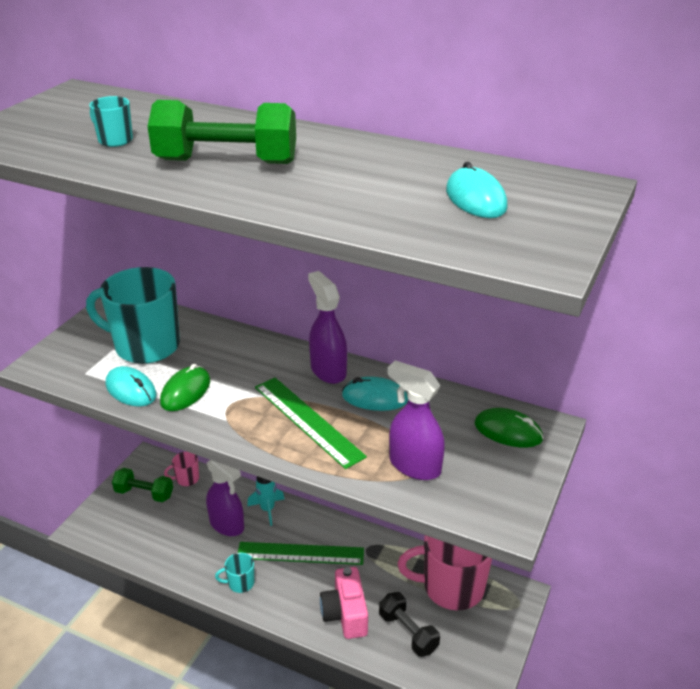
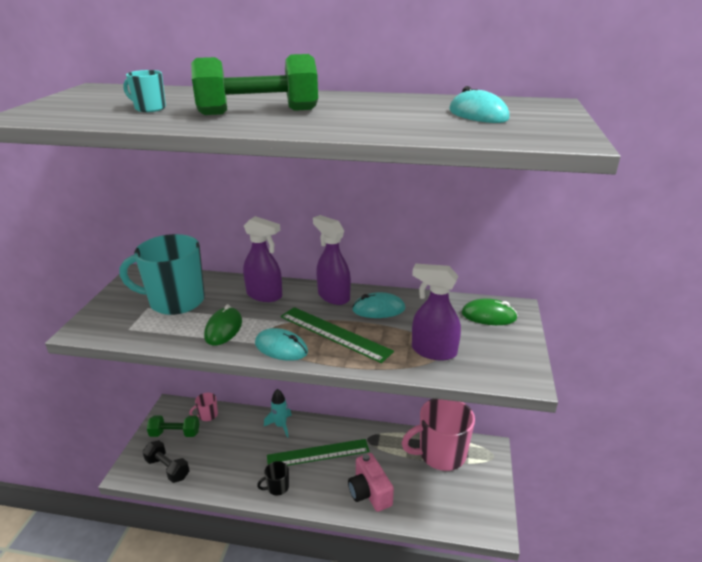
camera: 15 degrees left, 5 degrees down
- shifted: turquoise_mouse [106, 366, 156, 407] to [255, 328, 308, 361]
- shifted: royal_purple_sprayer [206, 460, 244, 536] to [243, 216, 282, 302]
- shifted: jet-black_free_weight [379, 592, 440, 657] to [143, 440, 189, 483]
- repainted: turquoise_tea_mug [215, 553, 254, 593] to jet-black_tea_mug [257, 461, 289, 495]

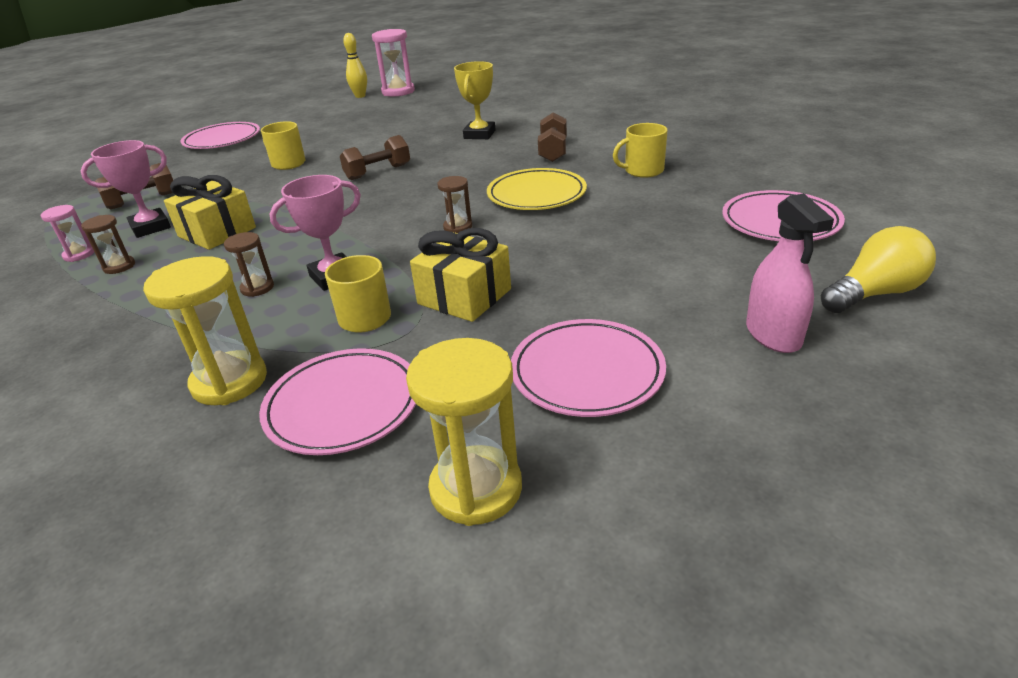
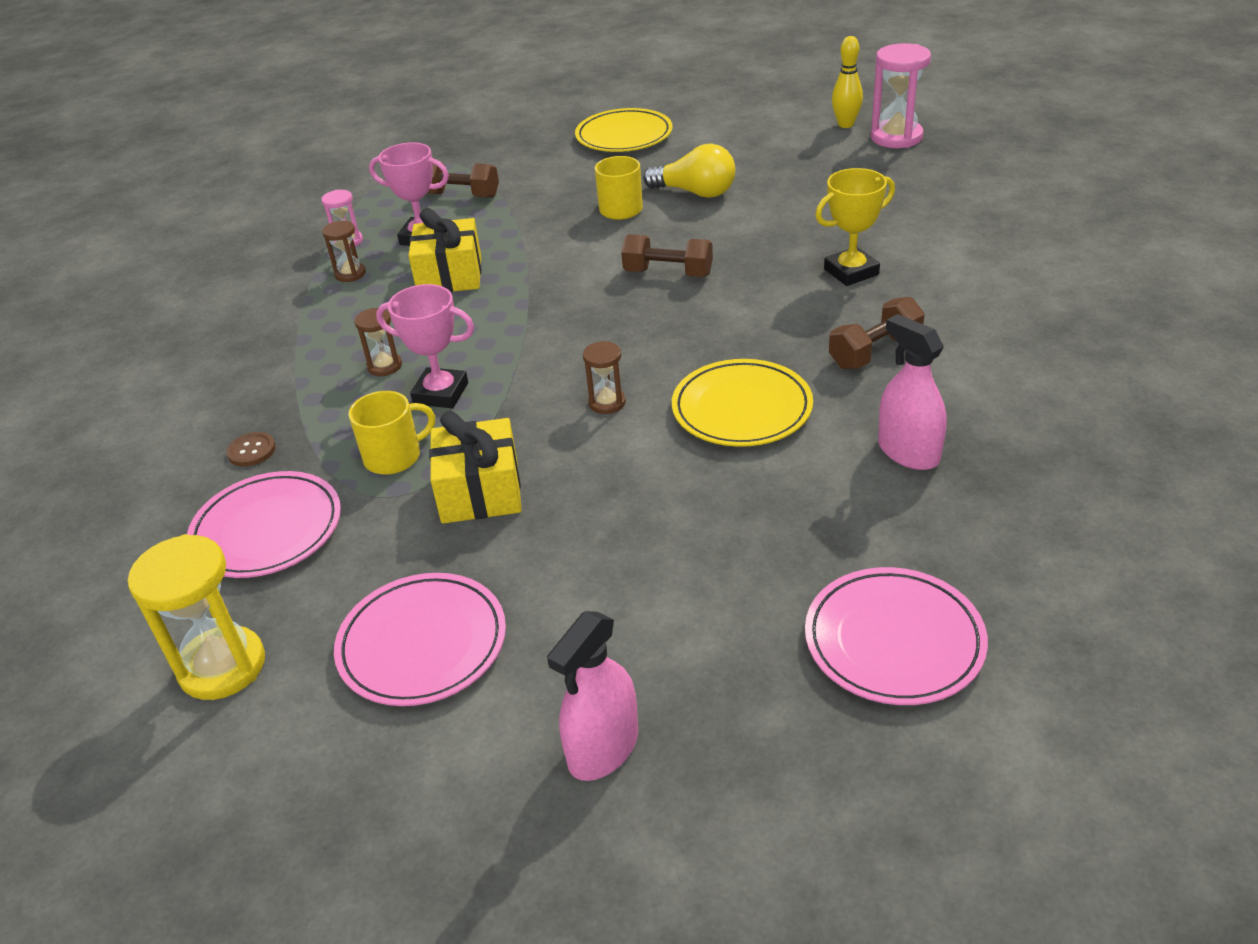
camera: 50 degrees right, 5 degrees up
- shifted: golden_lightbulb [821, 226, 936, 313] to [643, 143, 735, 198]
- swapped: golden_sandglass [143, 256, 267, 405] to brown_sewing_button [226, 432, 276, 467]
- swapped: golden_tea_mug [613, 123, 668, 178] to rose-pink_sprayer [878, 314, 947, 470]
- repainted: rose-pink_flat_dish [181, 122, 260, 149] to golden_flat_dish [575, 108, 673, 152]

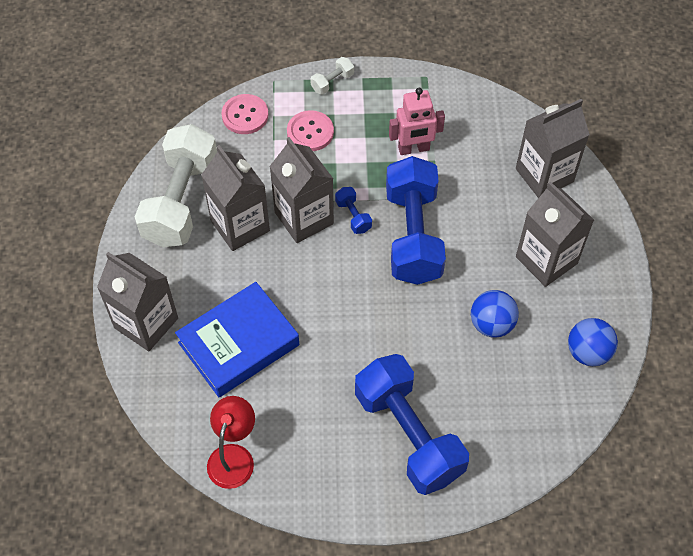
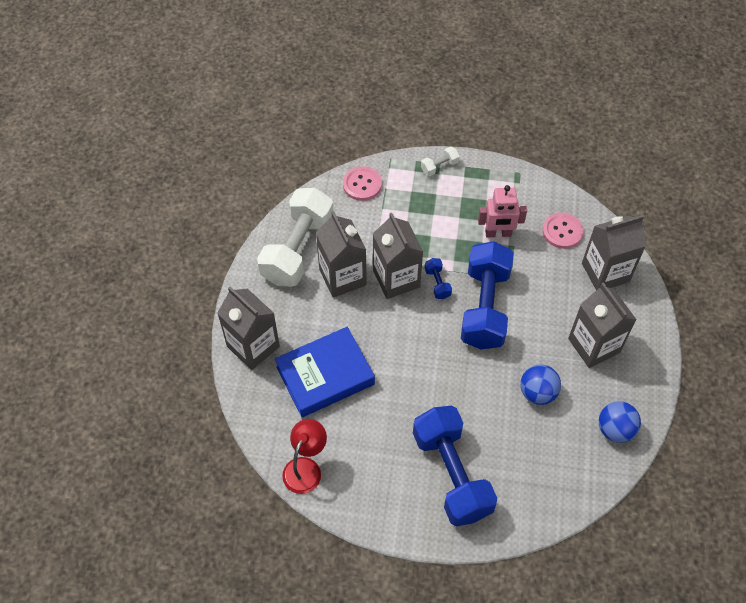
camera: 10 degrees right, 0 degrees up
- shifted: rose-pink_sewing_button [287, 110, 334, 151] to [542, 213, 583, 249]

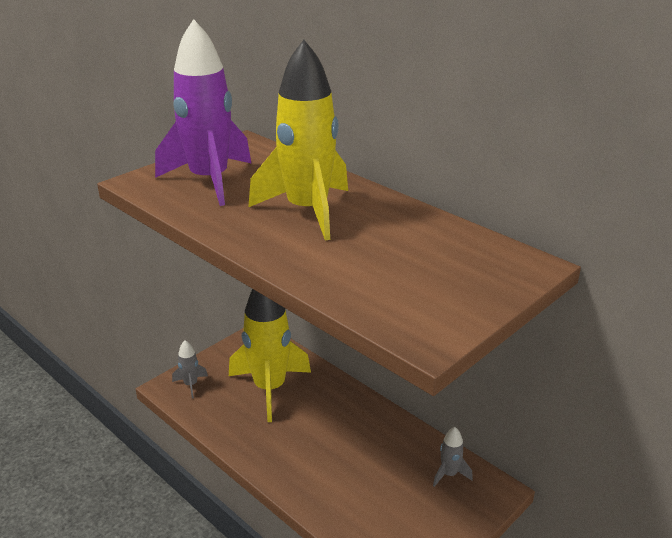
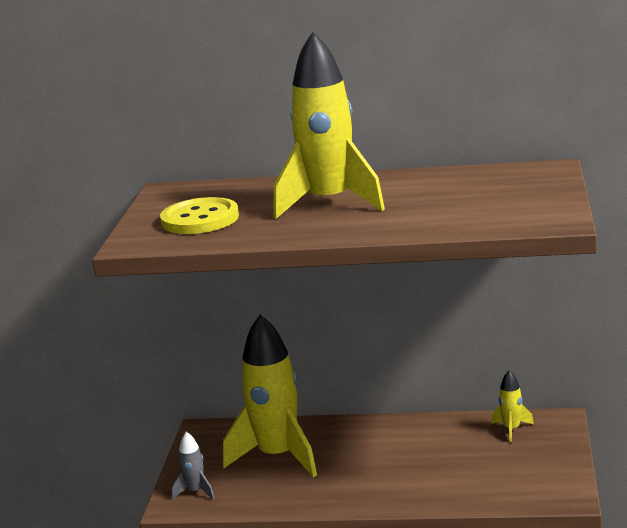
camera: 35 degrees left, 10 degrees down
- swapped: royal_purple_rocket [155, 19, 252, 206] to golden_sewing_button [160, 197, 239, 234]
- repainted: ash-grey_rocket [433, 427, 473, 487] to golden_rocket [492, 370, 534, 442]

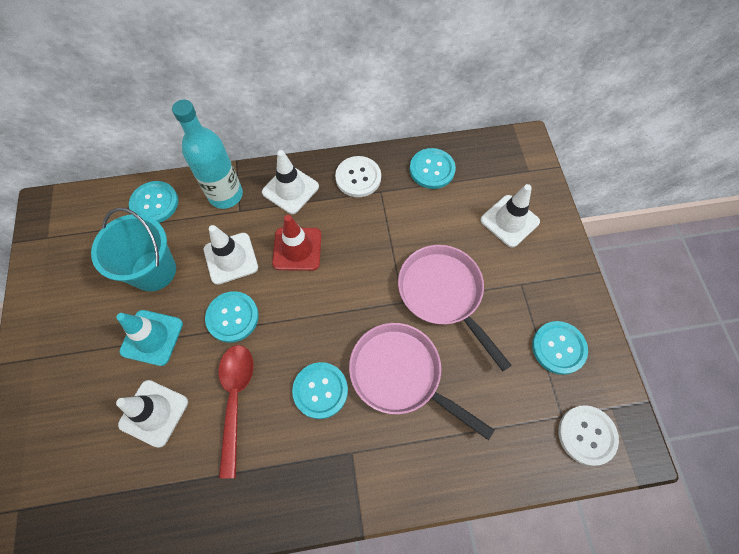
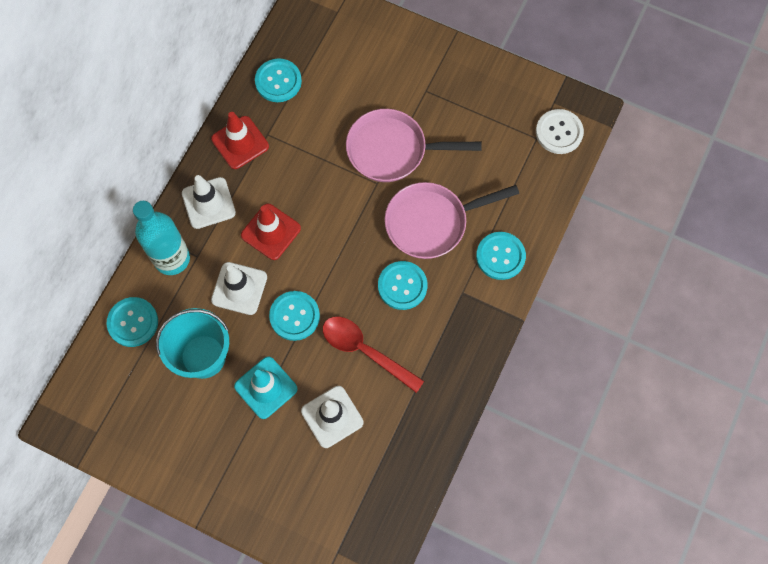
camera: 55 degrees left, 5 degrees up
- gone: white_traffic_cone [480, 184, 540, 247]
- shifted: turquoise_sewing_button [532, 321, 588, 375] to [476, 232, 526, 280]
- swapped: white_sewing_button [335, 156, 381, 197] to scarlet_traffic_cone [211, 112, 269, 169]

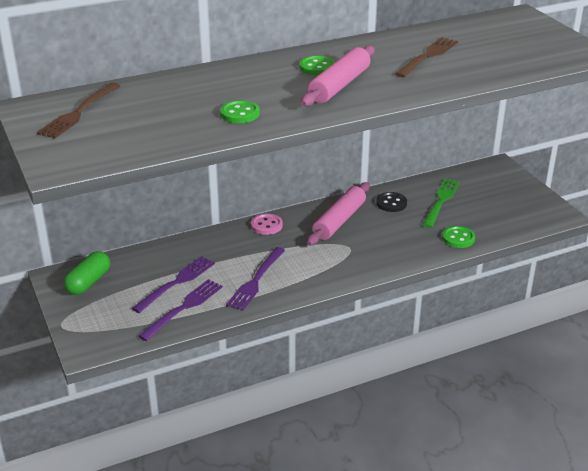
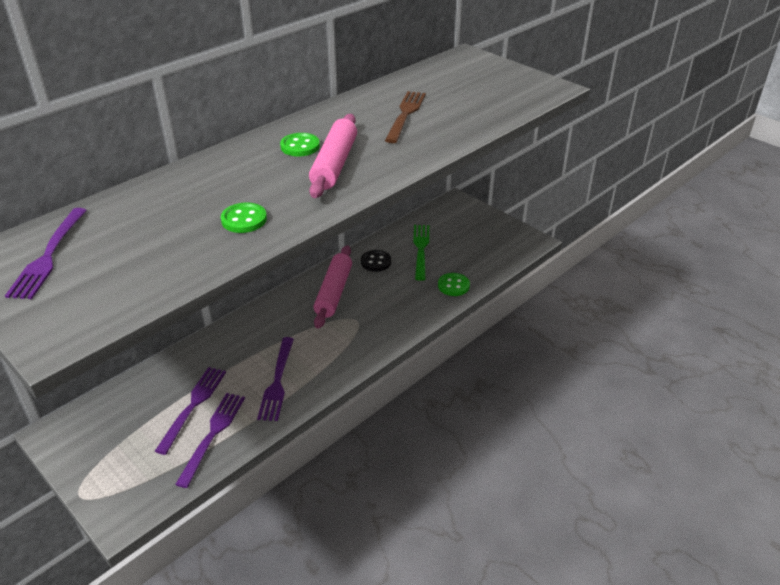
camera: 20 degrees left, 5 degrees up
- gone: leaf-green_pill_shape [63, 251, 110, 295]
- gone: rose-pink_sewing_button [251, 214, 283, 235]
- repainted: brown_dinner_fork [37, 83, 120, 139] to royal_purple_dinner_fork [5, 208, 87, 299]

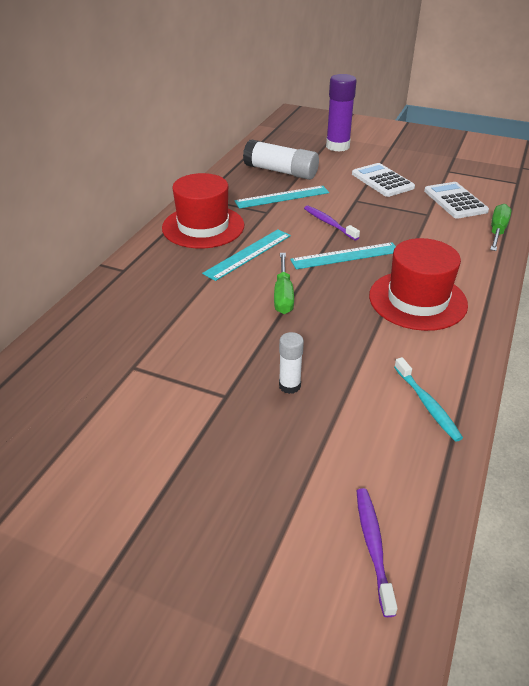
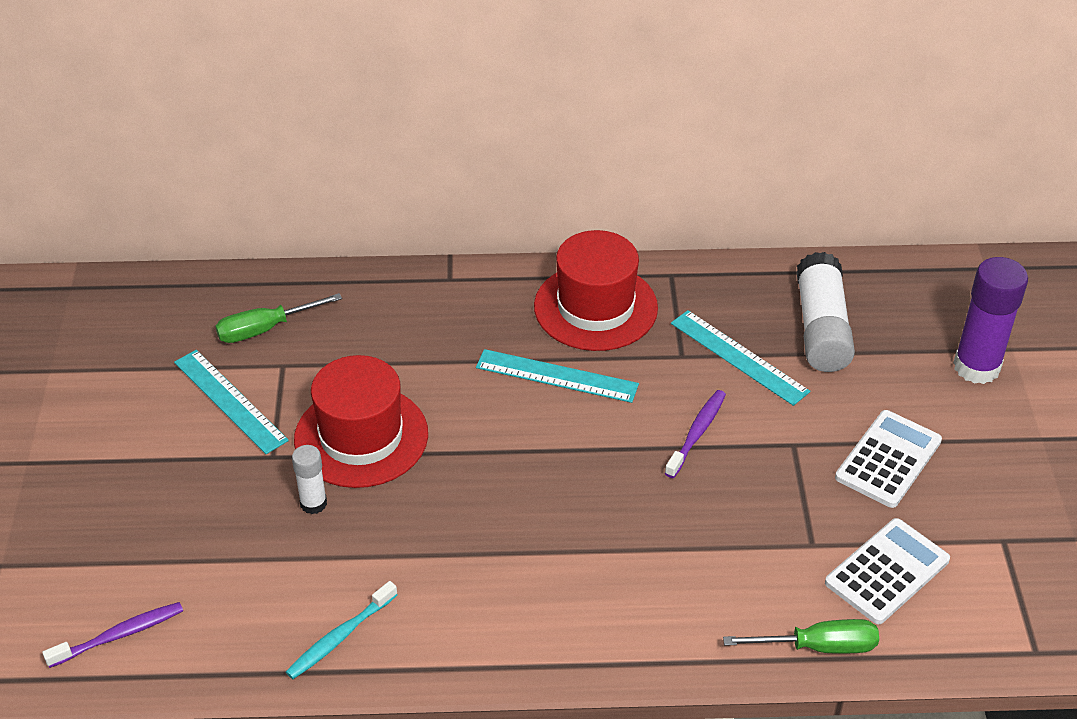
camera: 65 degrees right, 5 degrees up
- shifted: leaf-green_screwdriver [274, 253, 294, 314] to [215, 293, 342, 343]
- shifted: turquoise_ruler [290, 242, 396, 269] to [174, 350, 289, 454]
- shifted: scarlet_top_hat [369, 238, 468, 331] to [294, 355, 428, 488]

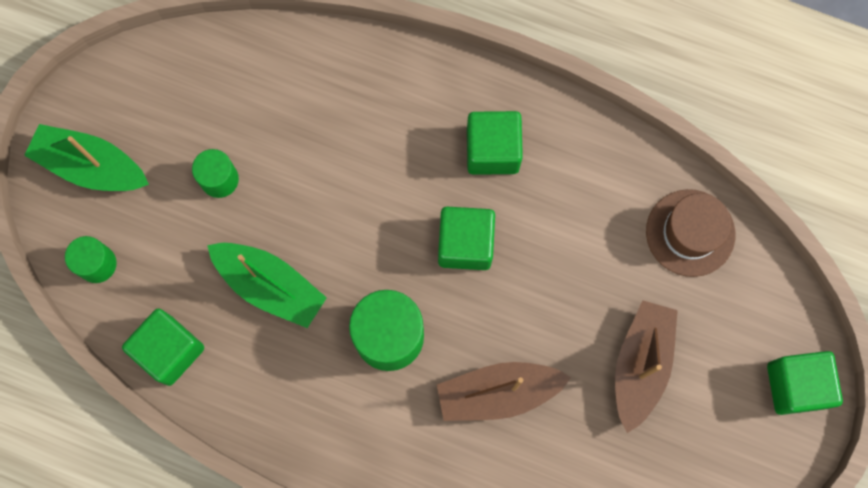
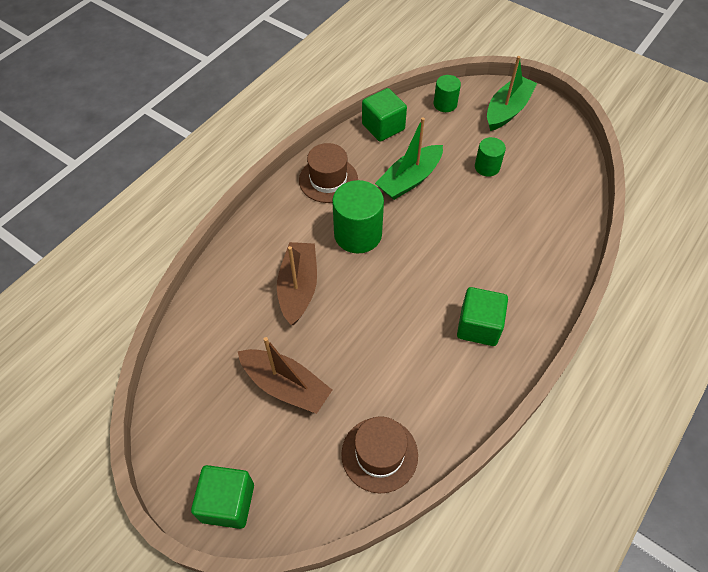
camera: 105 degrees right, 20 degrees down
- gone: leaf-green_cube [438, 207, 495, 270]
- new: brown_top_hat [299, 143, 358, 203]

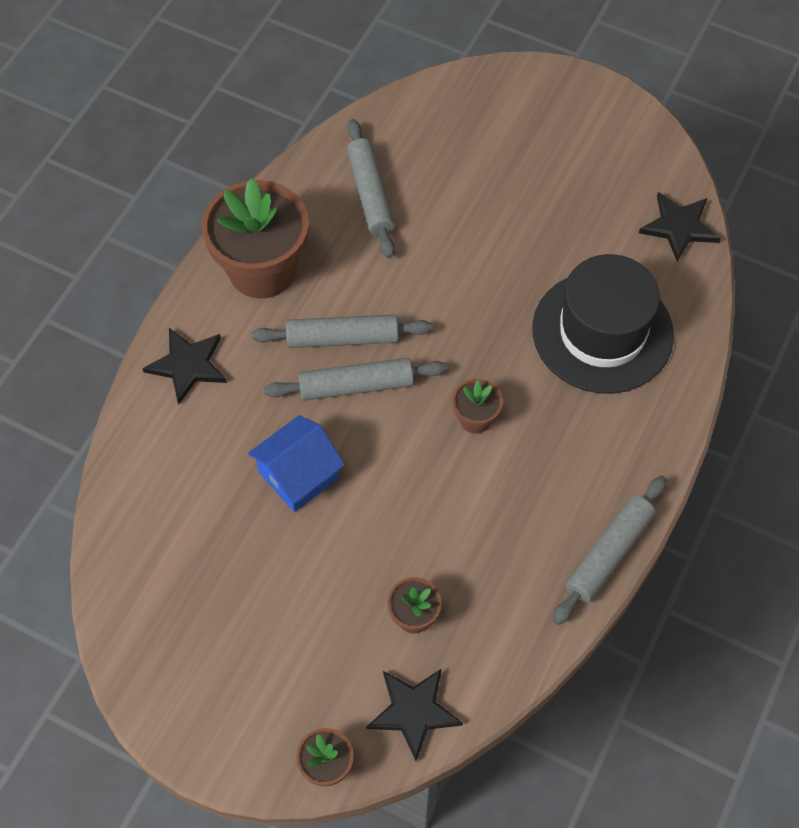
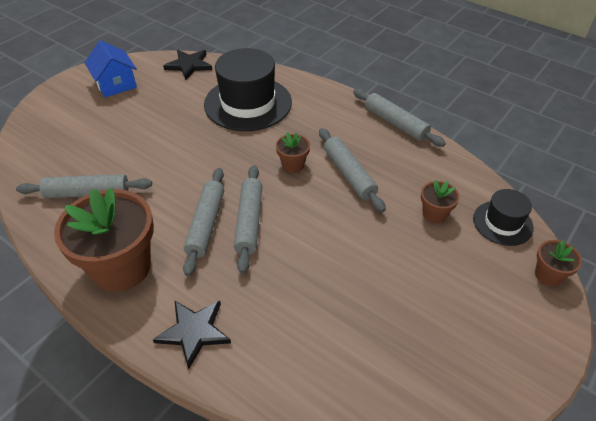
camera: 80 degrees left, 15 degrees down
- new: ash-grey_pastry_roller [319, 128, 386, 212]
- shifted: royal_blue_toy_house [248, 415, 345, 512] to [84, 40, 137, 97]
- swapped: jet-black_star_shape [367, 668, 463, 761] to jet-black_top_hat [473, 189, 534, 246]

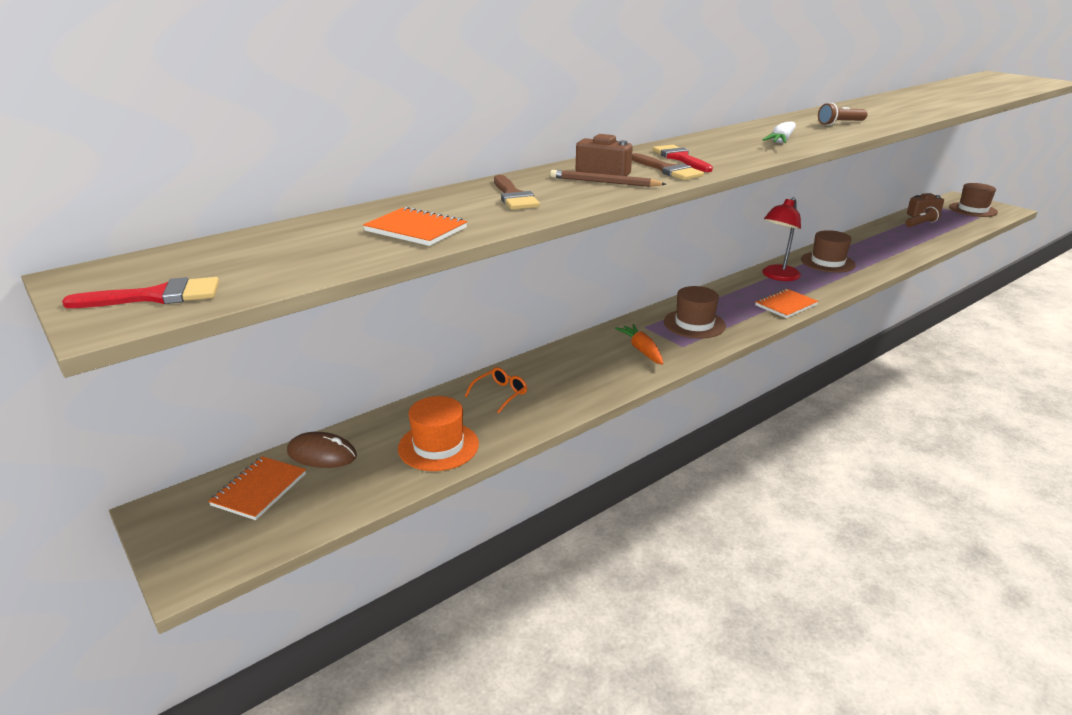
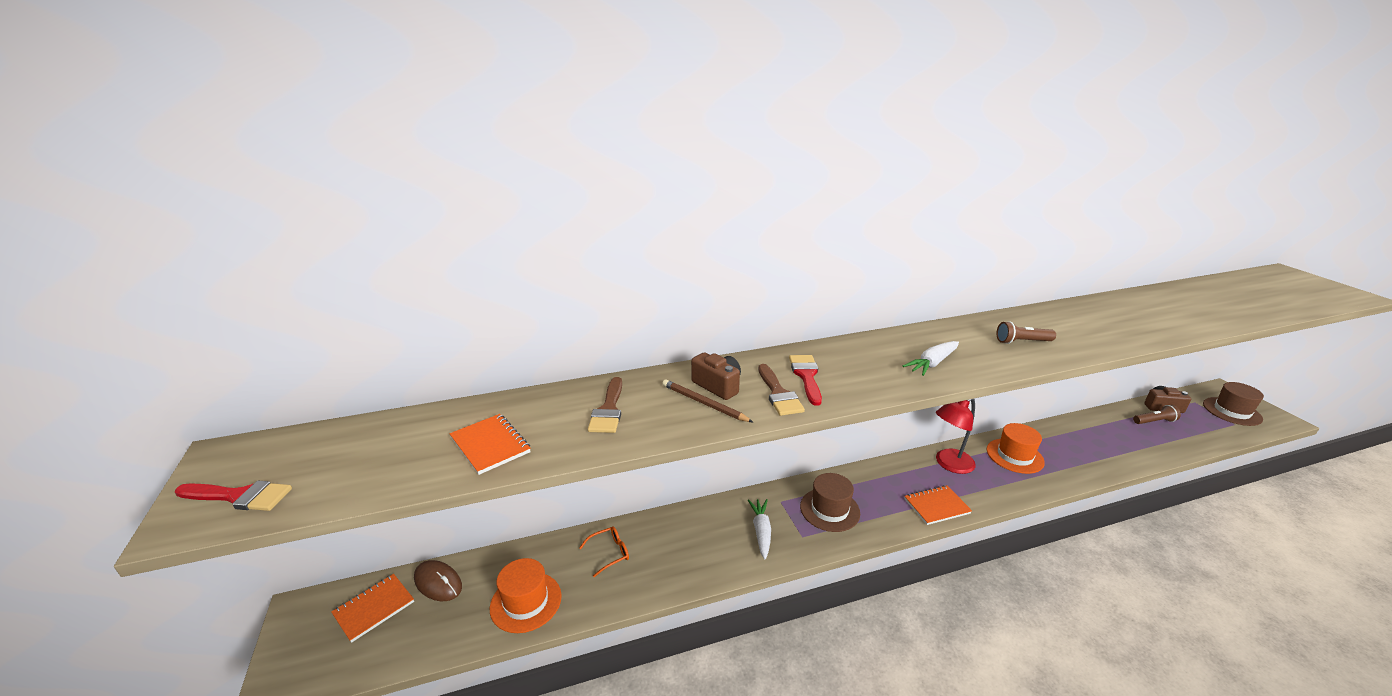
camera: 20 degrees right, 0 degrees up
- repainted: orange-coloured_carrot [615, 324, 664, 365] to white_carrot [748, 499, 771, 559]
- repainted: brown_top_hat [801, 230, 856, 273] to orange-coloured_top_hat [987, 423, 1045, 474]

